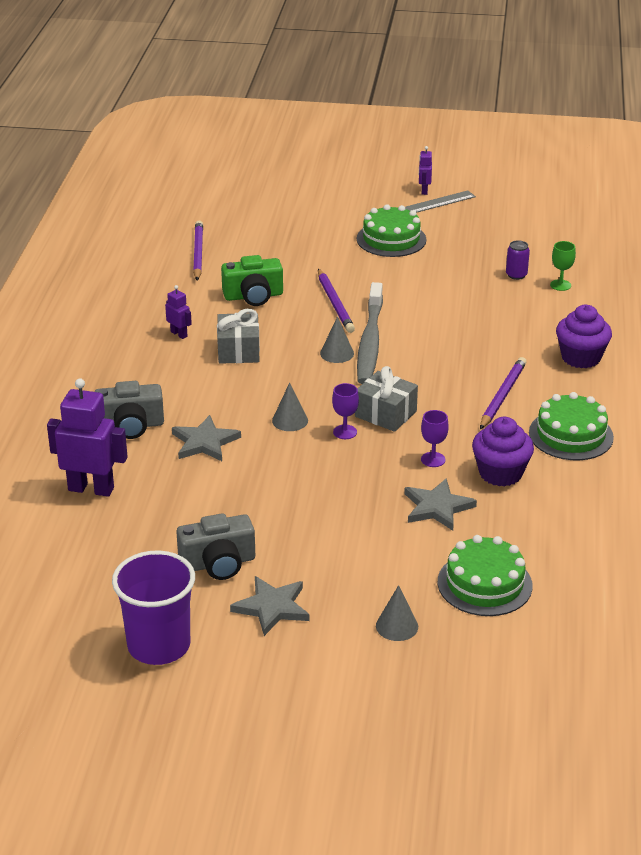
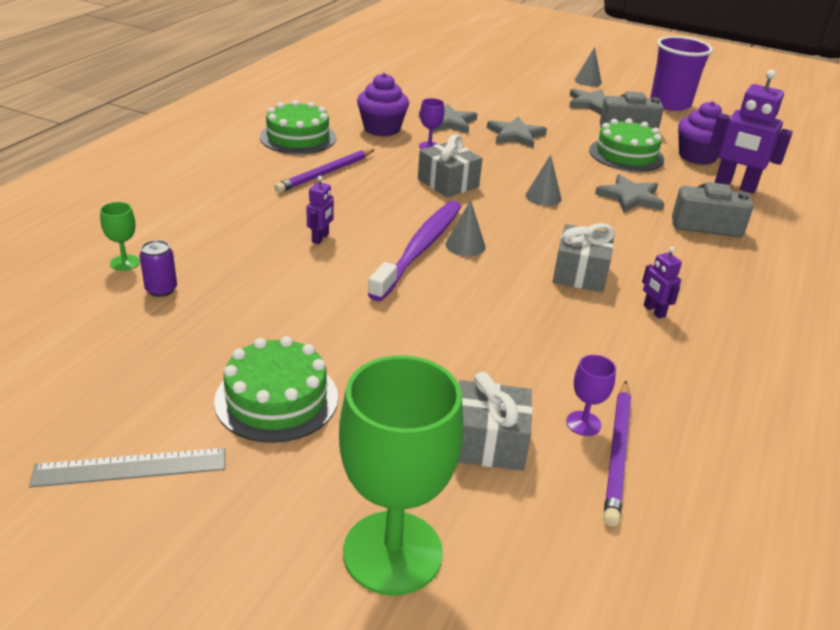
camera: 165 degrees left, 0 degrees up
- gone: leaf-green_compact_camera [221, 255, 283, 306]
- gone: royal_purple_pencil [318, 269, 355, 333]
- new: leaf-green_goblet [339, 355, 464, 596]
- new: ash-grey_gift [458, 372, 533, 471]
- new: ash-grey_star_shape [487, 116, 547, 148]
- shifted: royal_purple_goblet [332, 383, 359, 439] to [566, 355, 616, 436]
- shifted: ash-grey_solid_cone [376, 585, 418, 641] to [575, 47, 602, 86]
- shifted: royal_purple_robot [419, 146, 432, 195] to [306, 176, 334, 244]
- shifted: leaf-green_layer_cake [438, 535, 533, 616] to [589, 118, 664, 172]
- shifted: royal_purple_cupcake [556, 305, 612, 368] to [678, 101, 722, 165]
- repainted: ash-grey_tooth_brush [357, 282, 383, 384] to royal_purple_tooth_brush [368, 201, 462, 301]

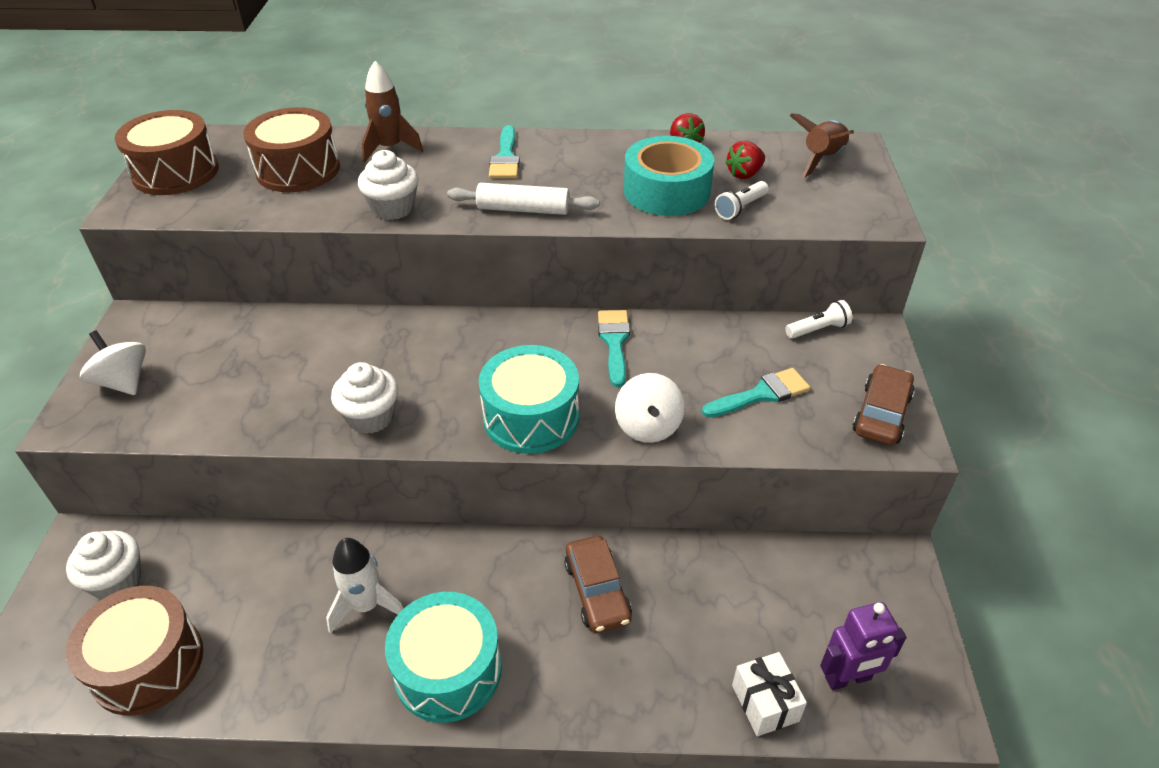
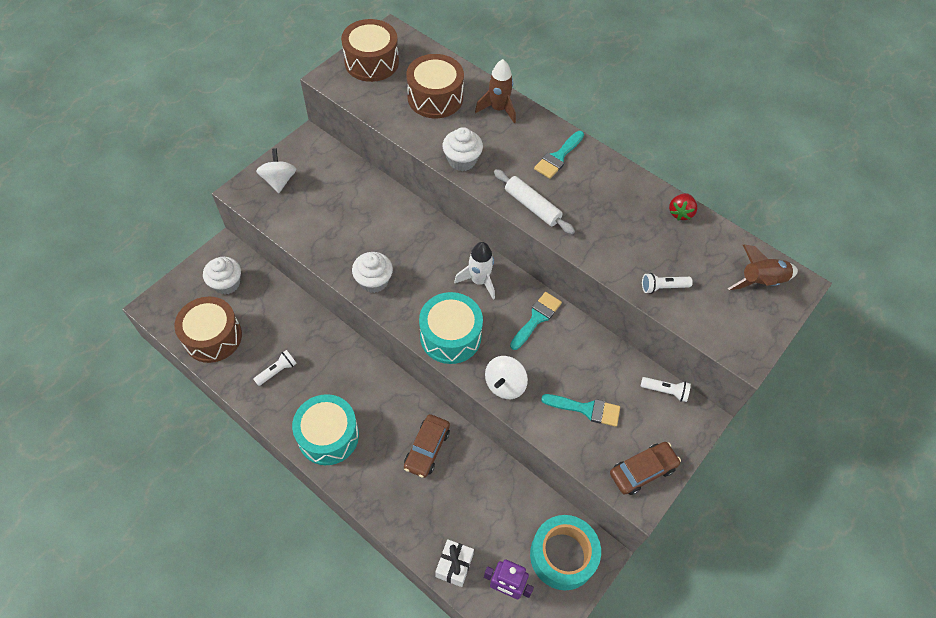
camera: 35 degrees right, 15 degrees up
- gone: scarlet_strawberry [725, 141, 765, 179]
- new: white_torch [254, 350, 297, 386]
- shifted: white_rocket [326, 538, 403, 634] to [454, 242, 495, 299]
- shifted: turquoise_tape [624, 136, 714, 216] to [530, 515, 601, 590]

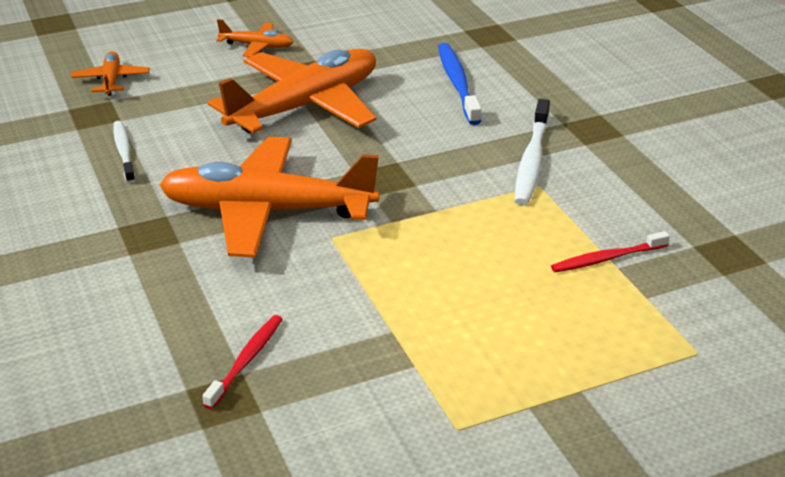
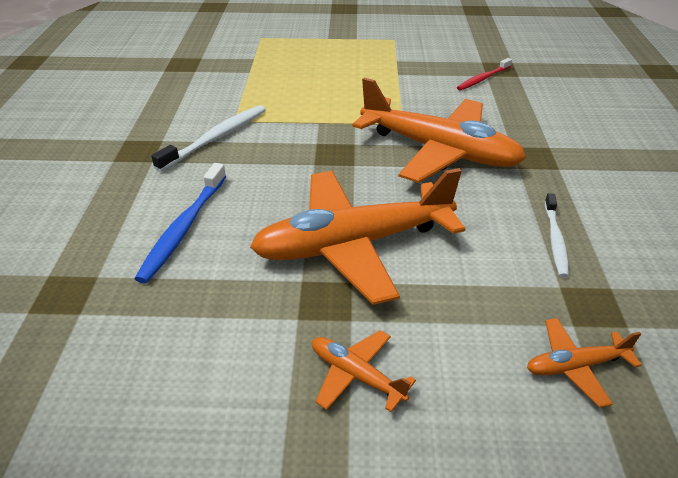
camera: 155 degrees left, 5 degrees up
- gone: scarlet_tooth_brush [551, 231, 670, 272]
- rotated: orange-coloured_toy_plane [71, 51, 150, 96] = [527, 318, 642, 408] 60 degrees clockwise

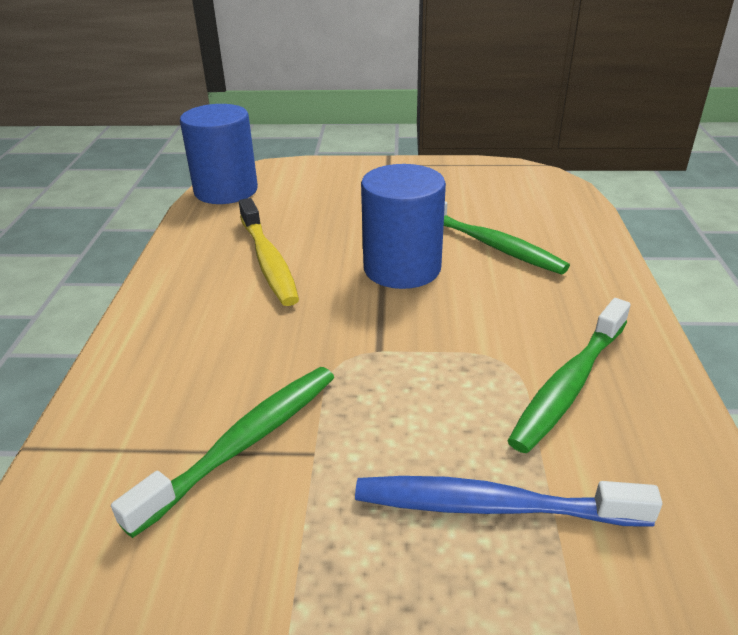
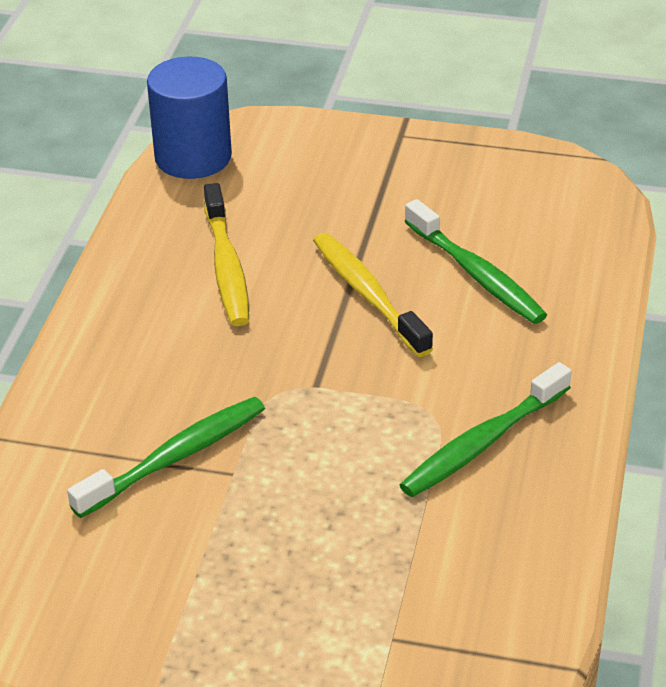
camera: 10 degrees right, 5 degrees up
- gone: royal_blue_tooth_brush [355, 476, 662, 527]
- swapped: royal_blue_cylinder [361, 164, 446, 289] to golden_tooth_brush [313, 233, 433, 357]

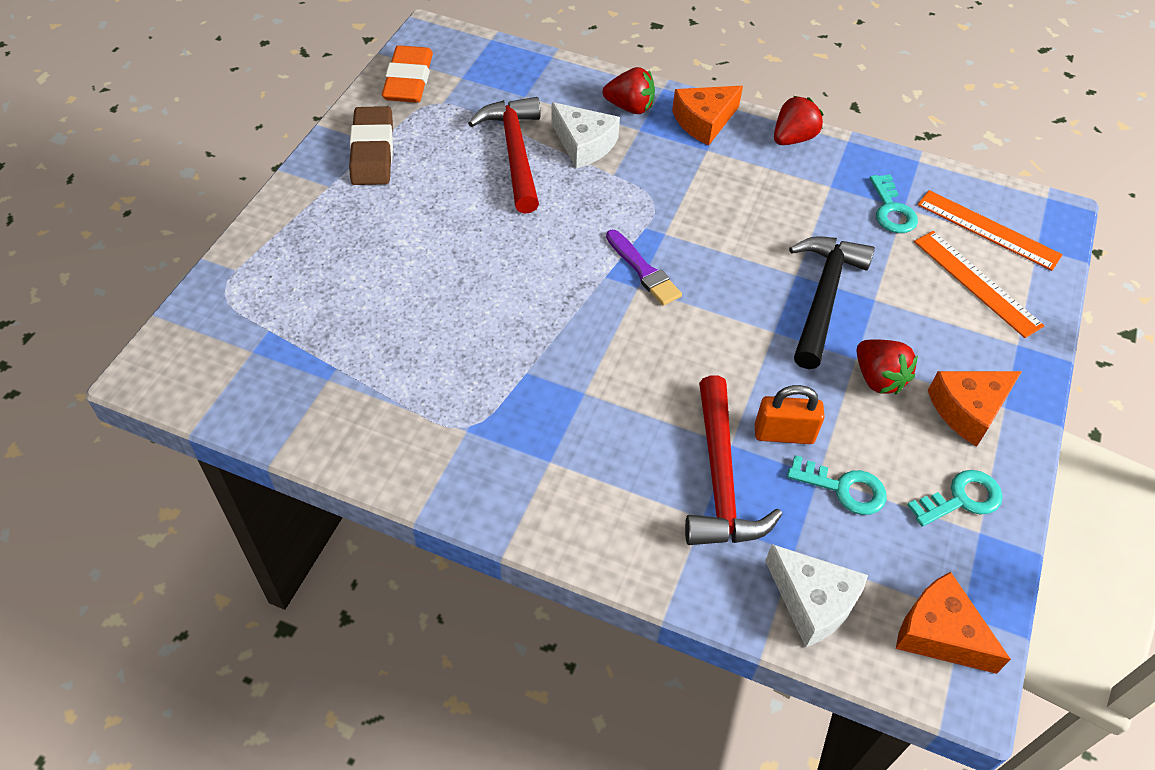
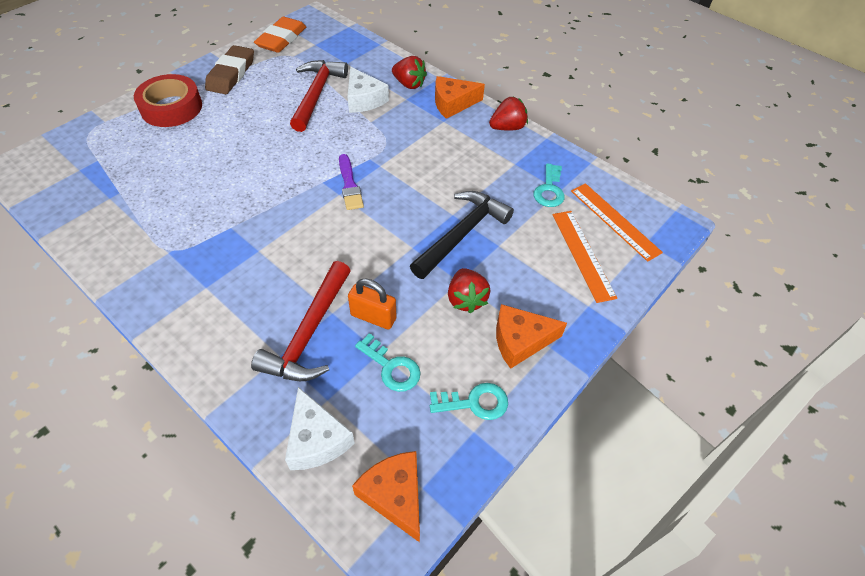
camera: 20 degrees right, 0 degrees up
- new: scarlet_tape [134, 74, 202, 127]

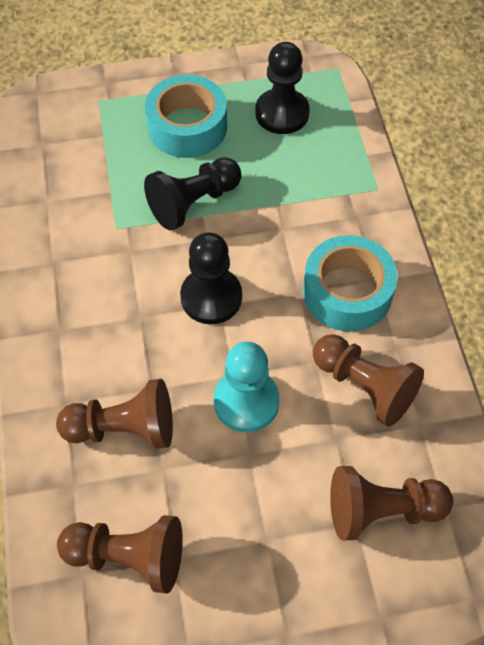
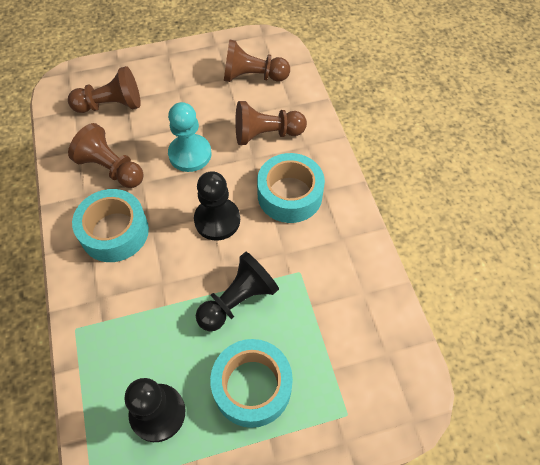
camera: 175 degrees right, 0 degrees up
- new: turquoise_tape [257, 153, 325, 223]

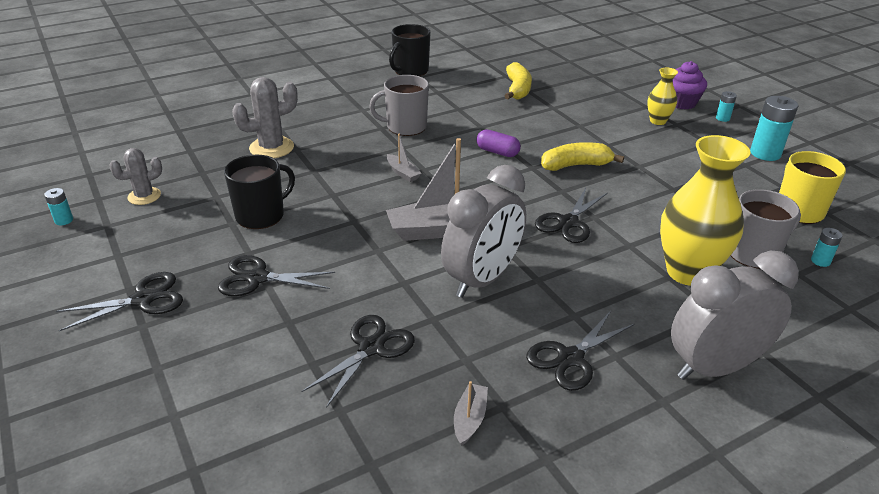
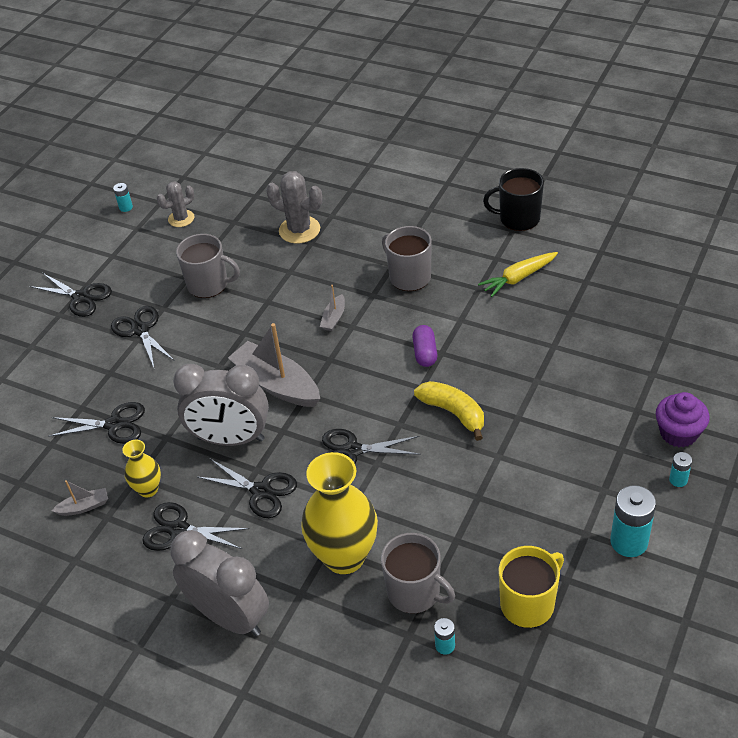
camera: 60 degrees right, 10 degrees up
- gone: golden_banana_fruit [504, 62, 532, 99]
- new: jet-black_scissors [197, 459, 297, 518]
- new: golden_carrot [478, 252, 558, 297]
- shifted: golden_vase [647, 68, 678, 125] to [122, 440, 161, 497]
- repainted: jet-black_tea_mug [224, 155, 295, 229] to ash-grey_tea_mug [176, 234, 240, 298]
- rotated: ash-grey_saguaro_cactus [109, 148, 162, 205] = [157, 181, 195, 227] 60 degrees counterclockwise

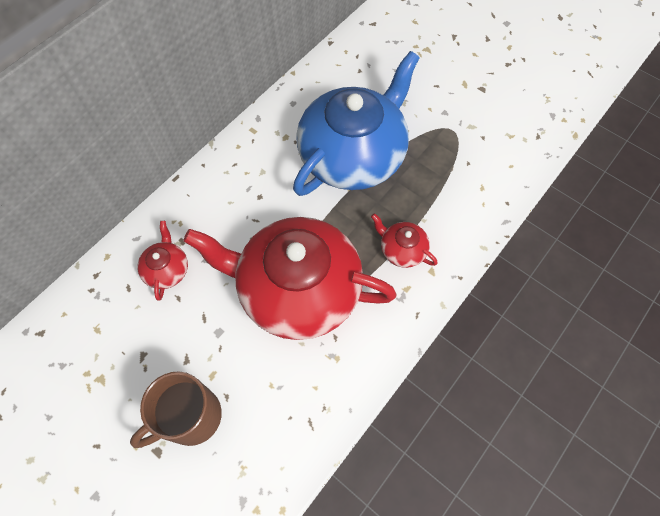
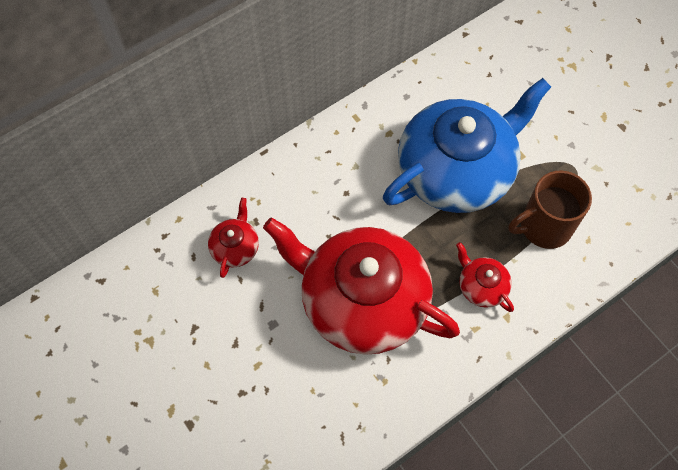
camera: 15 degrees right, 0 degrees up
- shifted: brown_tea_mug [130, 372, 222, 448] to [508, 171, 592, 249]

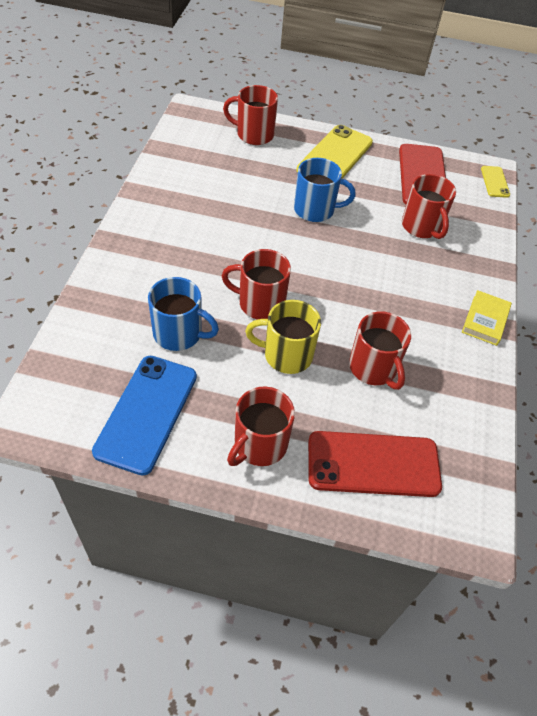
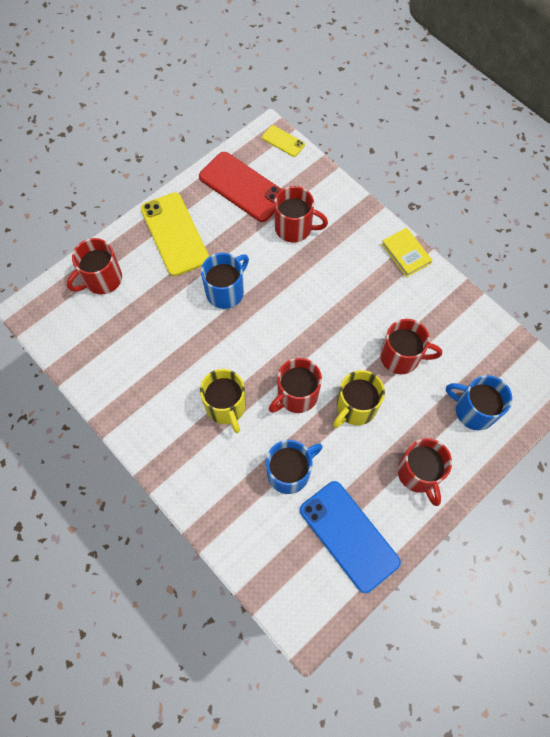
camera: 50 degrees left, 15 degrees up
- new: golden_tea_mug [200, 369, 246, 433]
- swapped: scarlet_phone [308, 431, 442, 497] to royal_blue_tea_mug [446, 375, 512, 430]

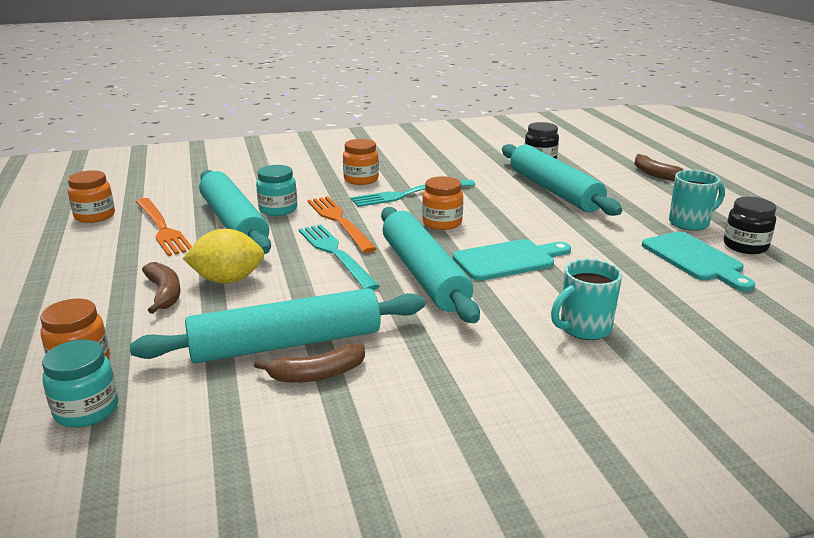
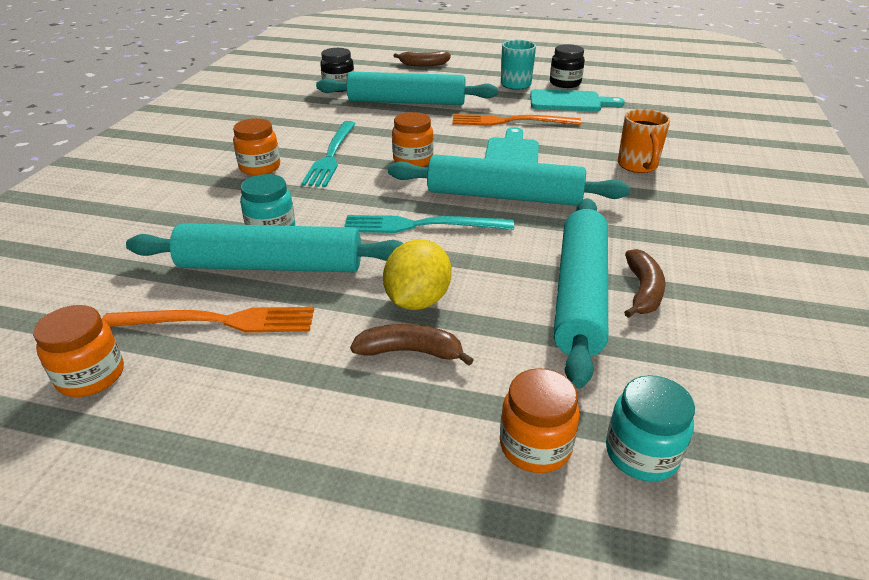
camera: 60 degrees left, 10 degrees up
- shifted: orange-coloured_dinner_fork [307, 196, 377, 253] to [452, 114, 581, 126]
- repainted: turquoise_tea_mug [551, 259, 622, 340] to orange-coloured_tea_mug [618, 109, 670, 173]

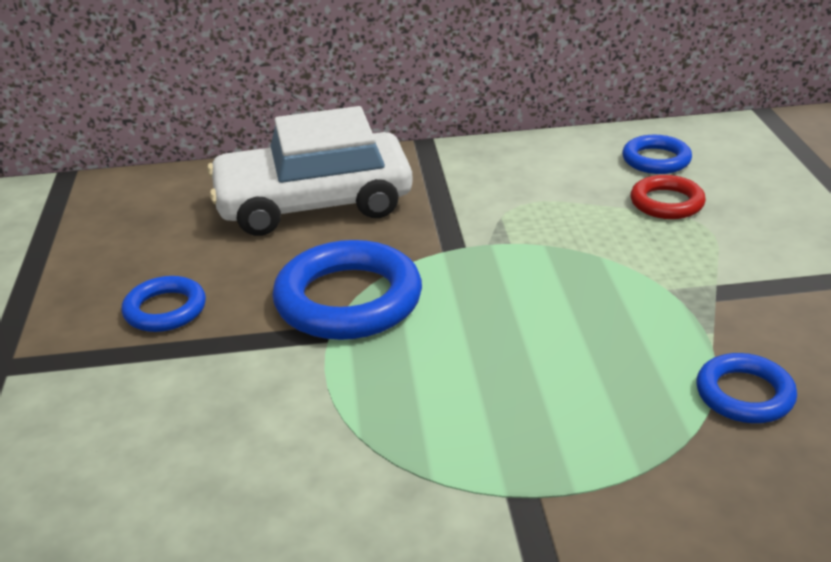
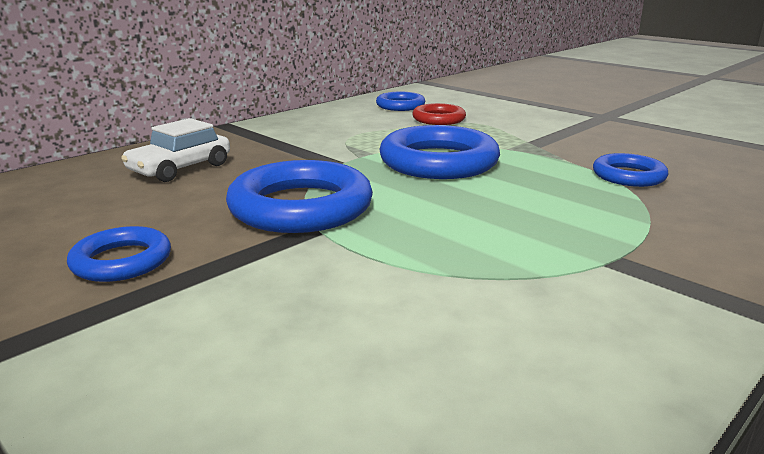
camera: 40 degrees left, 10 degrees down
- new: royal_blue_ring [379, 125, 500, 179]
- scaled: white_automobile [207, 106, 413, 236] = [121, 118, 230, 182] x0.54

